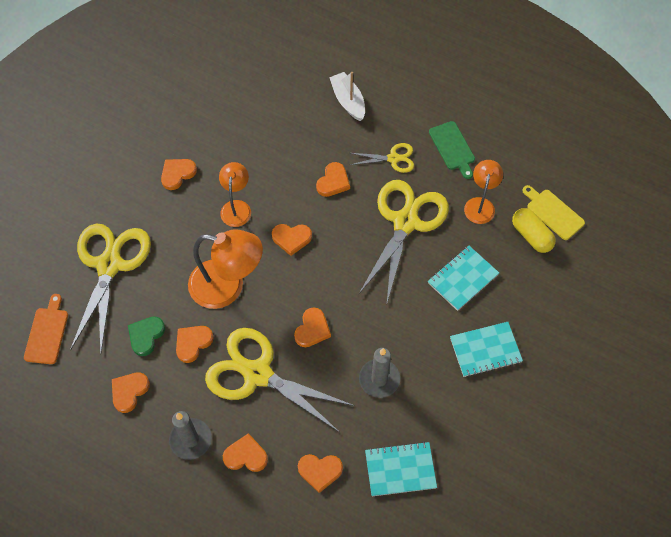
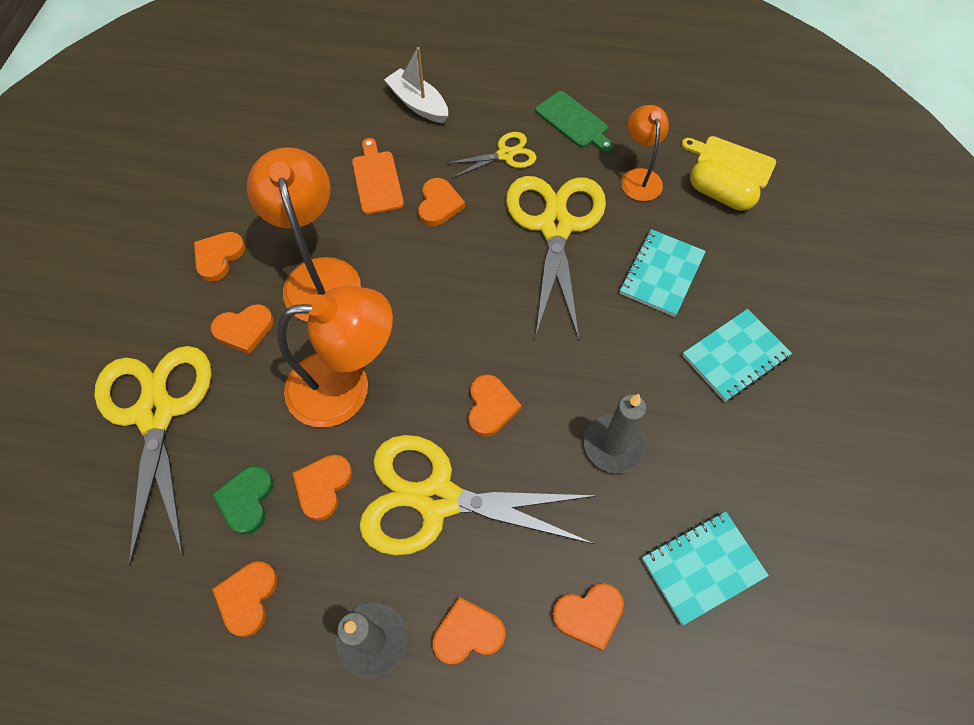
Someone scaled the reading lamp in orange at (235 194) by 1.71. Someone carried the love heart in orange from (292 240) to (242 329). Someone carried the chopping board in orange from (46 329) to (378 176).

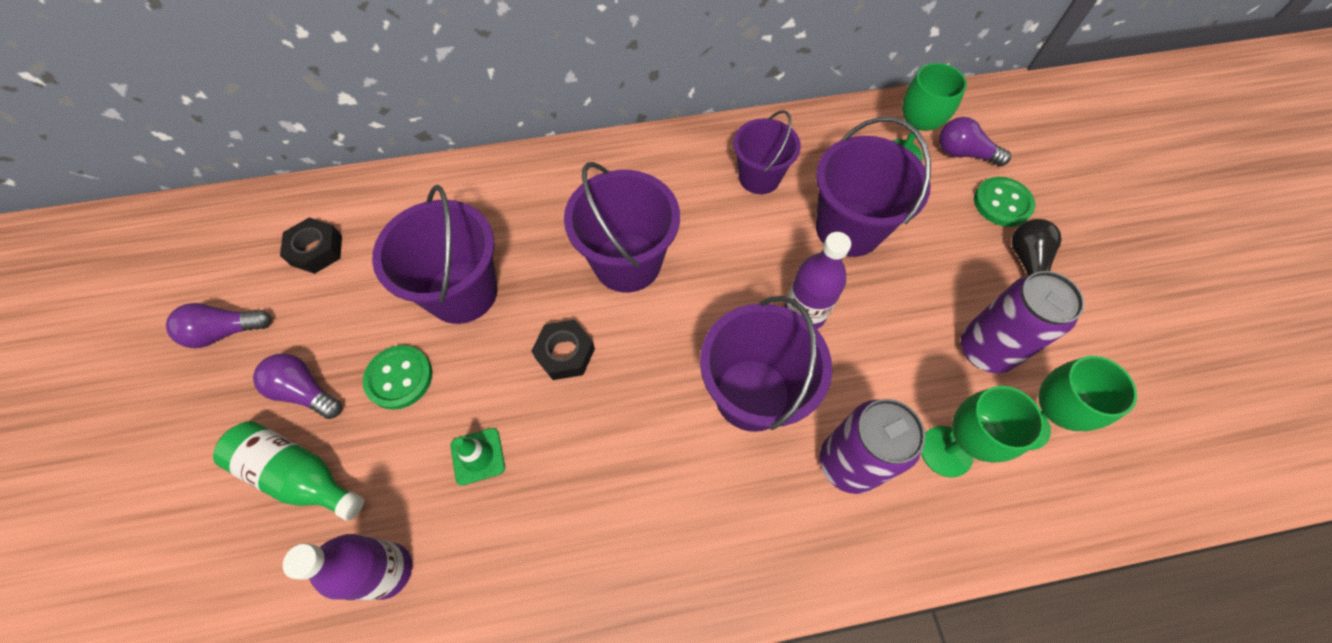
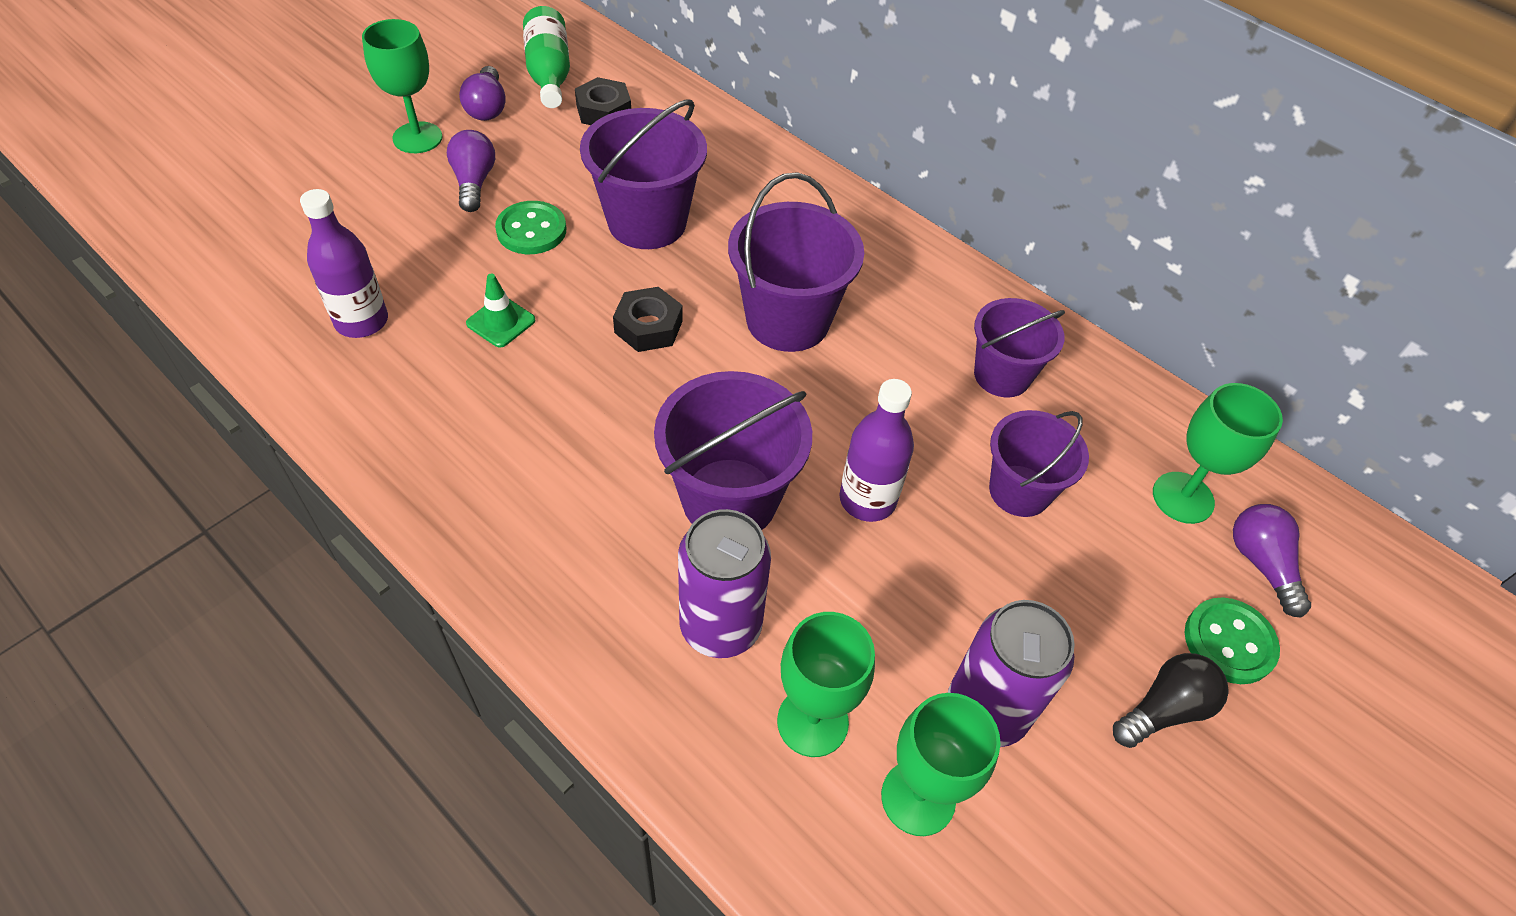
Someone scaled the pail in violet at (873 187) by 0.66. Someone rotated the lightbulb in violet at (219 325) by 135 degrees counterclockwise. Someone carried the drink bottle in green from (288 471) to (546 57). Someone put down the chalice in green at (402 86).

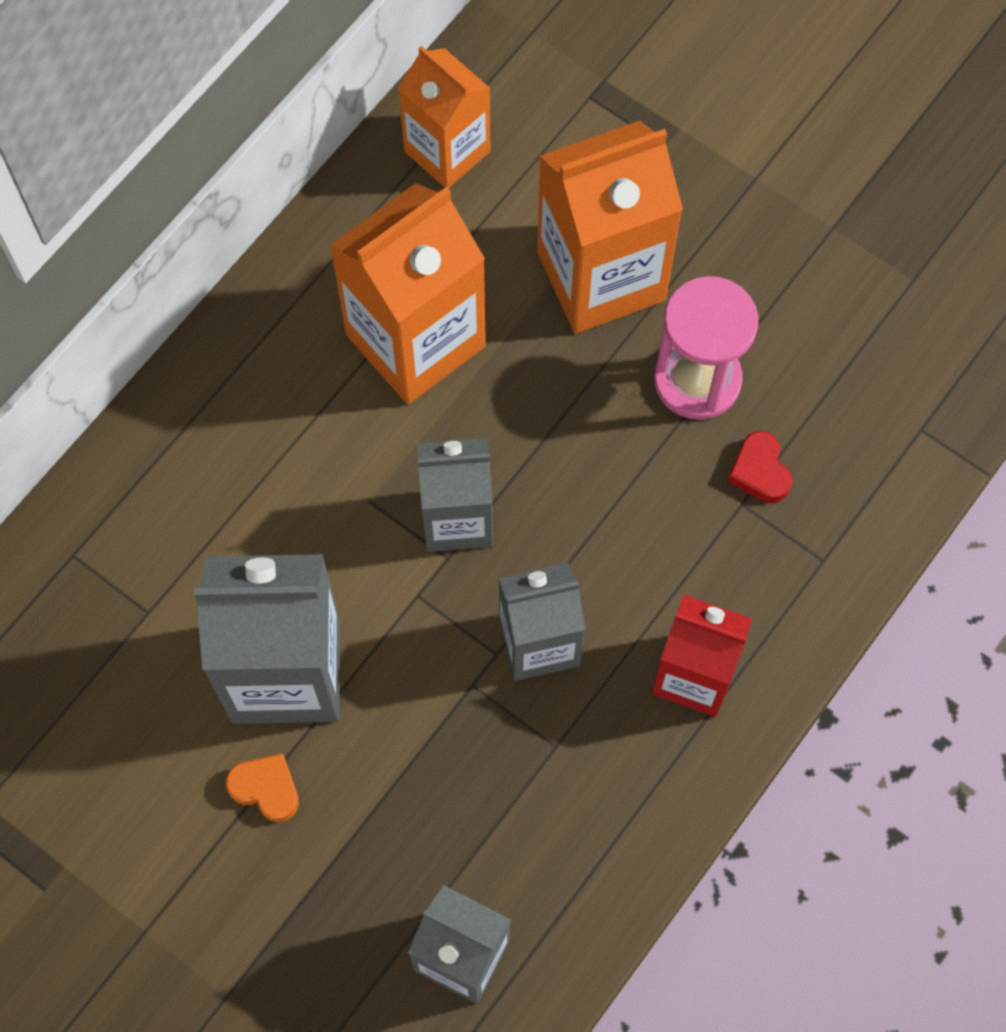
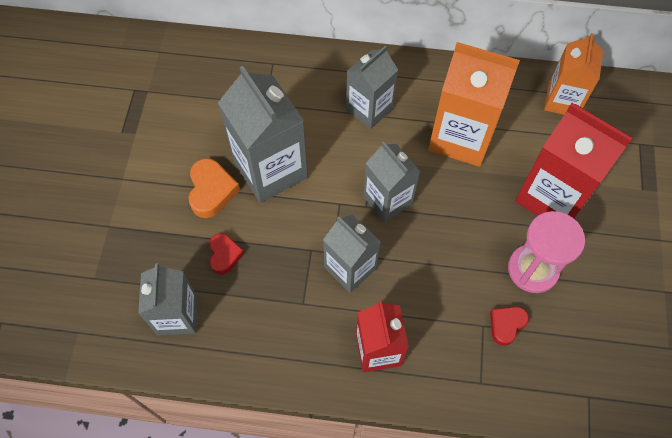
Someone repainted the carton in orange at (610 227), which became the carton in crimson at (573 160). Someone scaled the love heart in orange at (262 787) by 1.52. Someone put down the carton in gray at (372 87). Someone put down the love heart in crimson at (226 254).

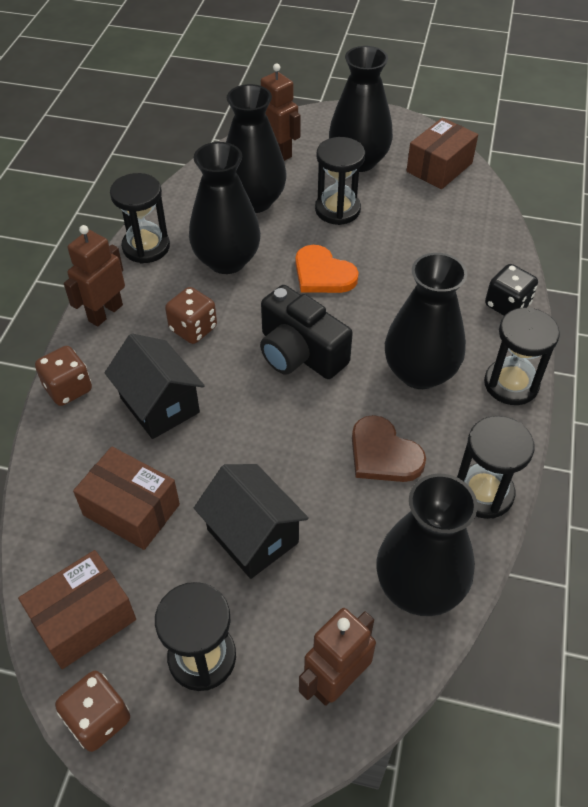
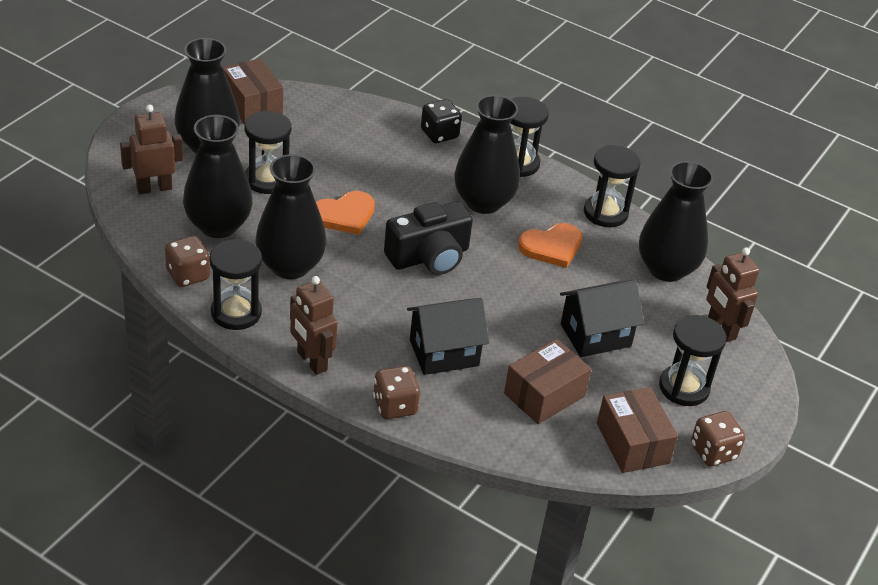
Someone carried the dice in dark brown from (191 315) to (187 261). Someone repainted the love heart in dark brown at (389 448), which became the love heart in orange at (550 245).

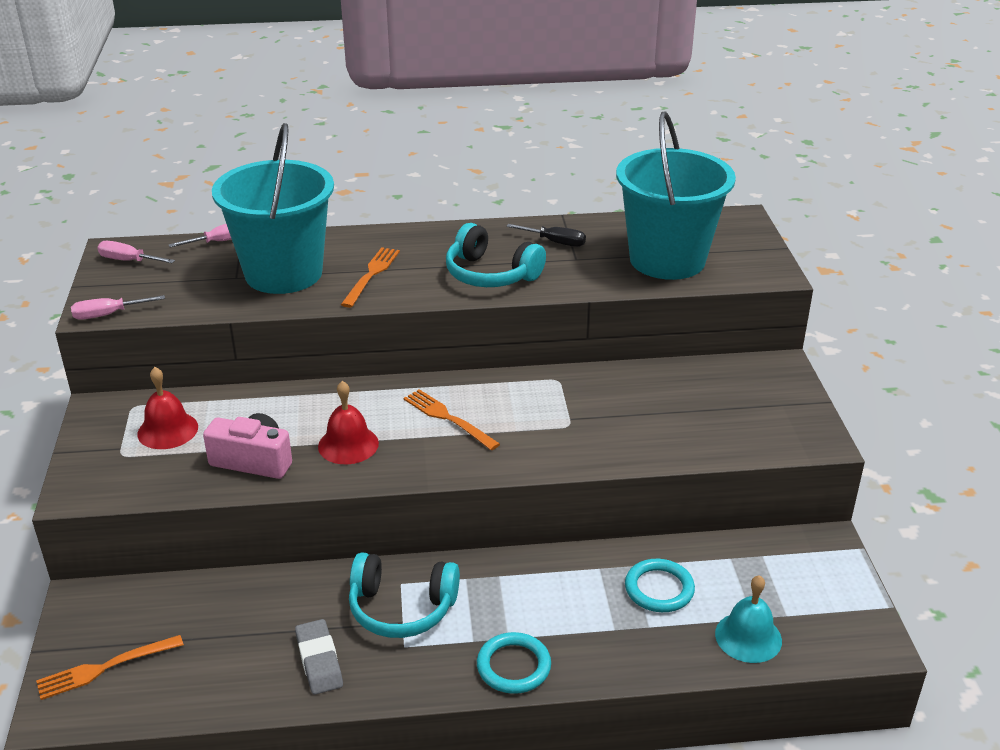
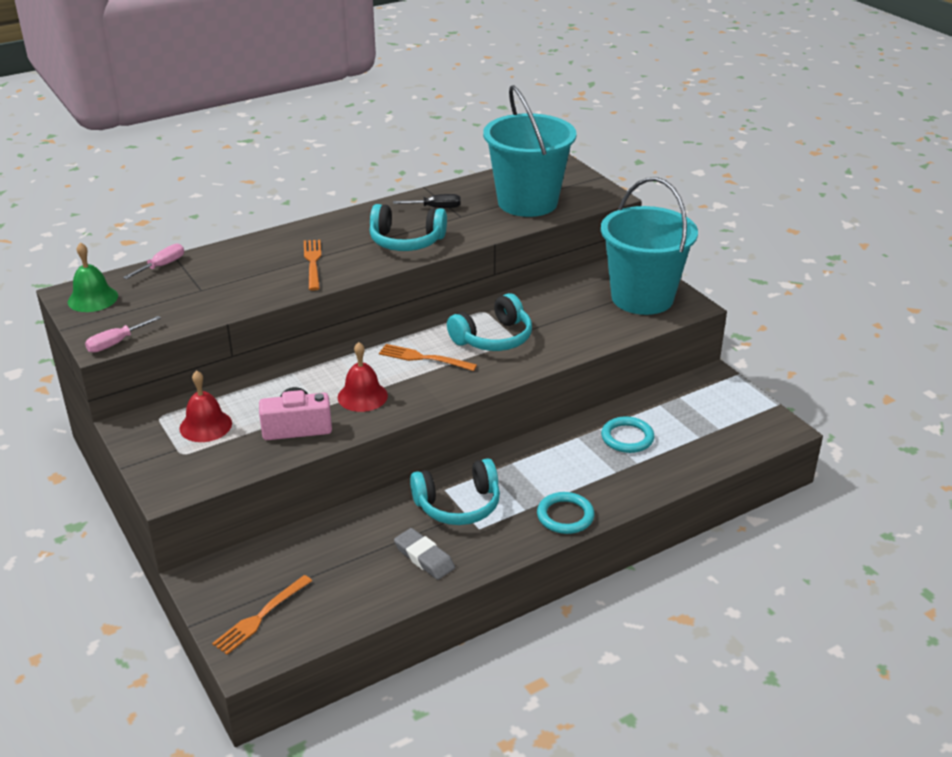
Someone carried the pail in aqua from (273 208) to (649 246). Someone swapped the screwdriver in pink at (136 252) for the bell in green at (93 277). Someone took away the bell in aqua at (748 619). Someone put down the over-ear headphones in aqua at (489 322).

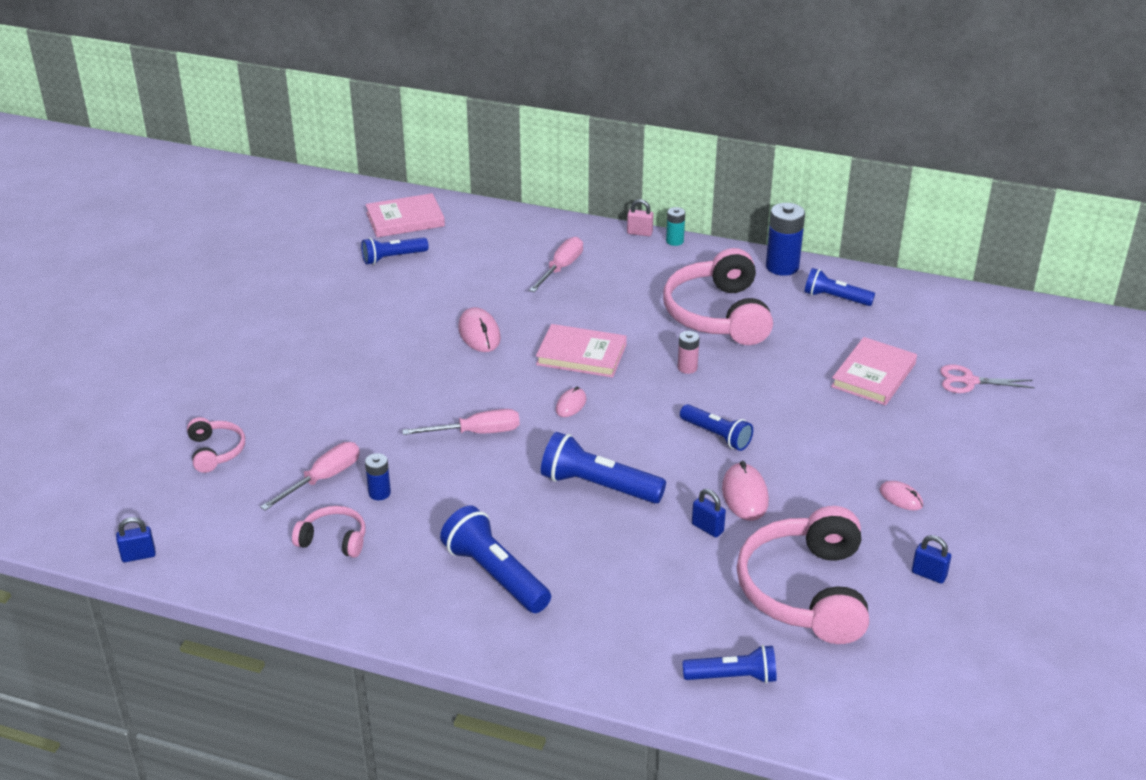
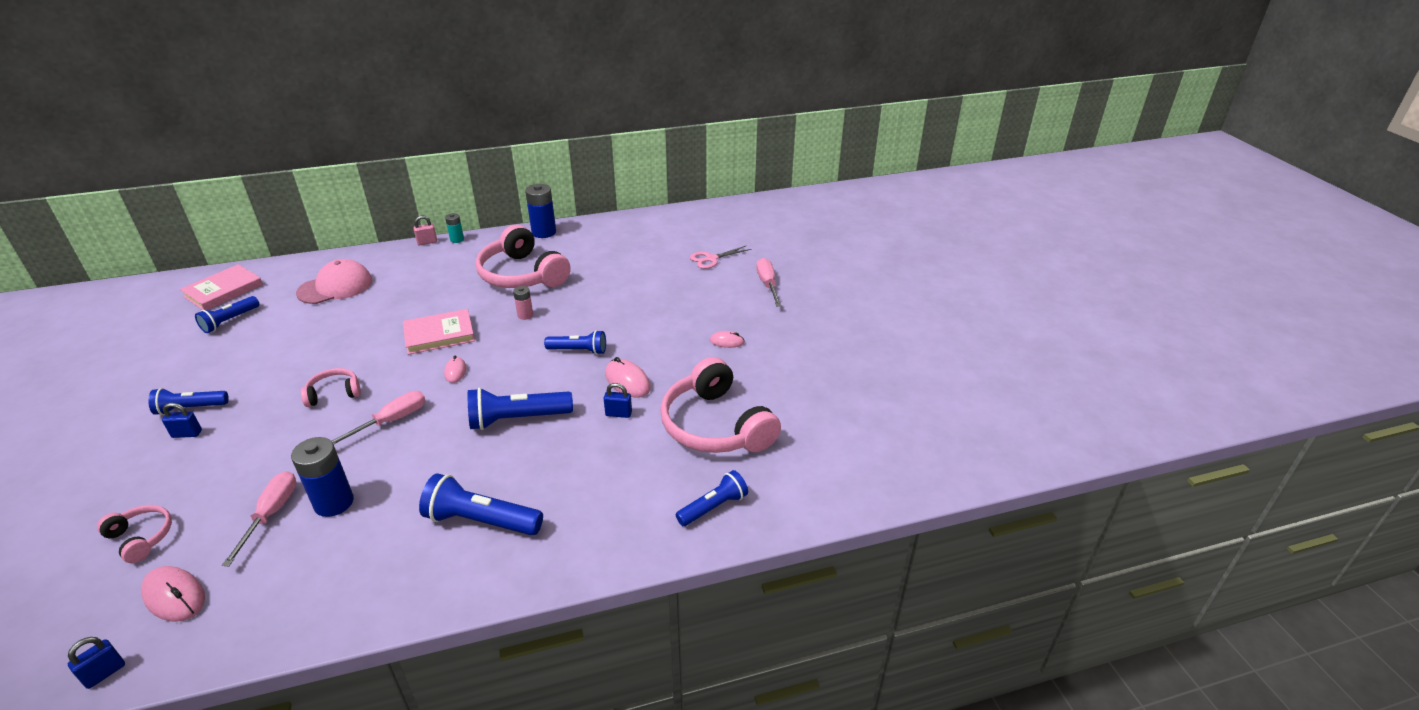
Someone carried the screwdriver in pink from (556 264) to (769 282). Someone carried the pocket torch in blue from (840 287) to (188 401). Someone carried the computer mouse in pink from (479 329) to (173 593). Someone took away the hardback in pink at (874 371). Someone scaled the power cell in blue at (378 476) by 1.83. Someone carried the over-ear headphones in pink from (329 532) to (331 387). Someone carried the padlock in blue from (931 559) to (182 420). Someone put down the cap in pink at (334 281).

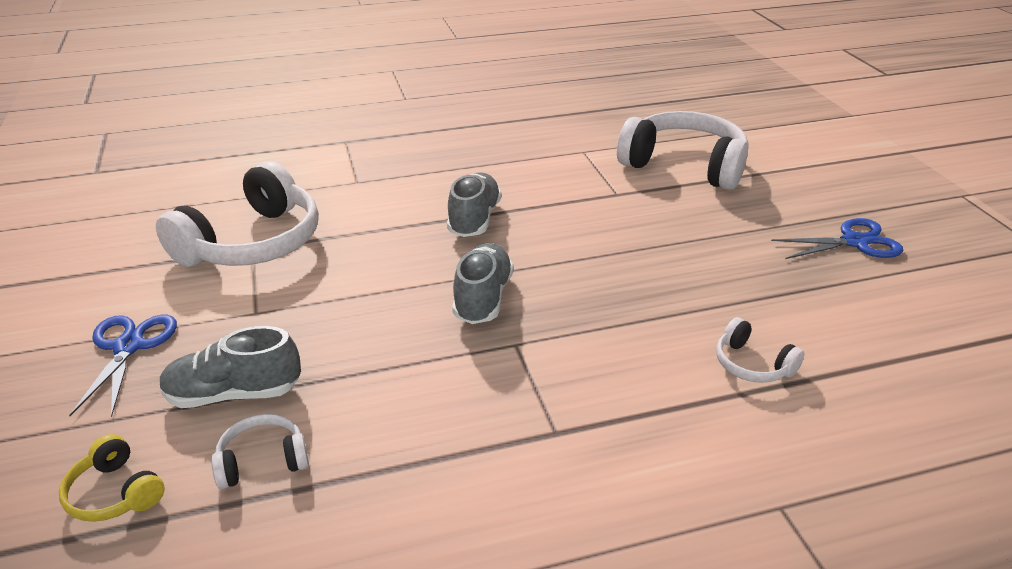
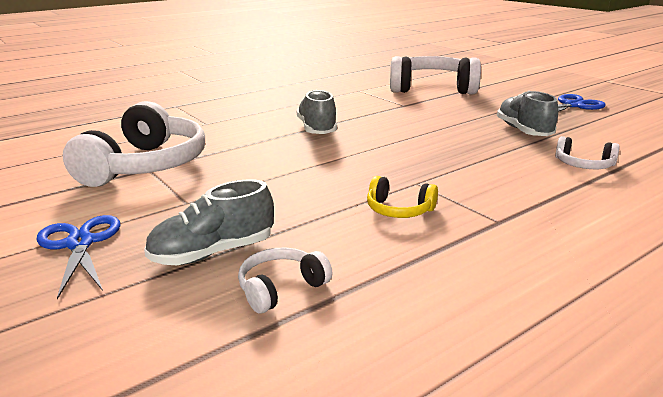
Someone carried the shoe in gray from (483 283) to (527 113). Someone carried the over-ear headphones in yellow from (112 478) to (402 197).

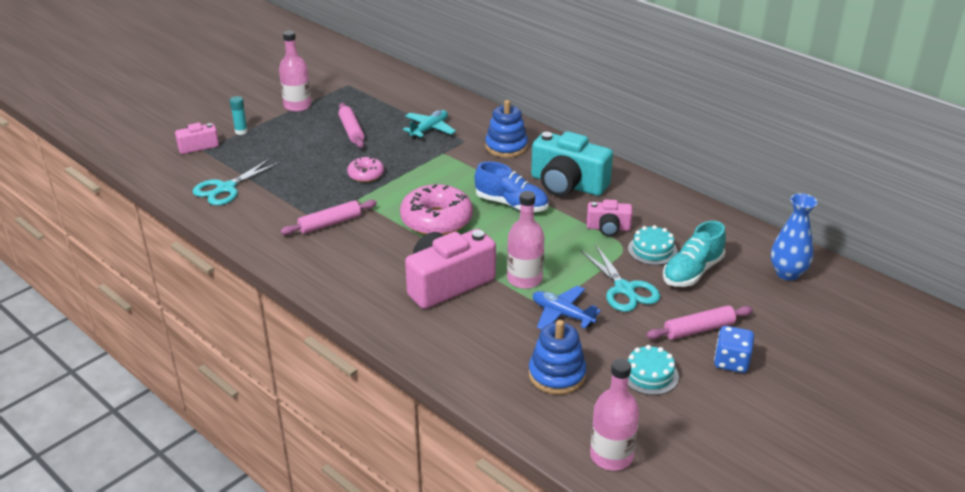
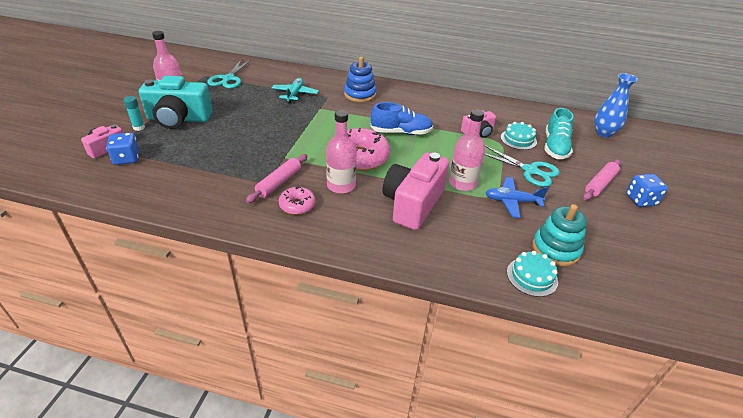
Someone took away the pastry roller in pink at (351 125). Someone carried the compact camera in aqua from (572 164) to (176 102). Someone carried the donut in pink from (365 169) to (297 200). Someone carried the shears in aqua from (236 182) to (229 74). Someone repainted the stacking toy in blue at (558 357), which became the stacking toy in aqua at (559 235). Someone carried the cake in aqua from (653 370) to (532 274). Someone carried the drink bottle in pink from (614 414) to (341 152). Someone put down the dice in blue at (123 148).

